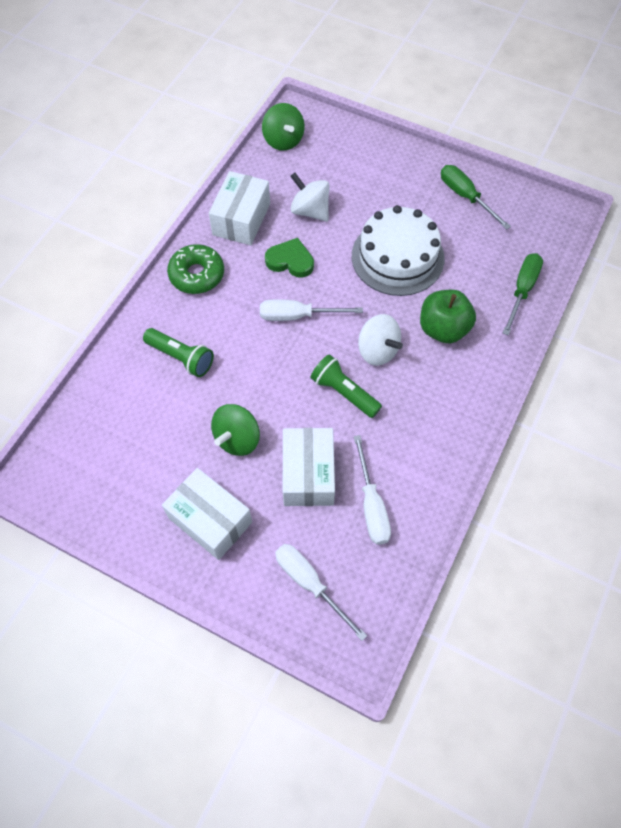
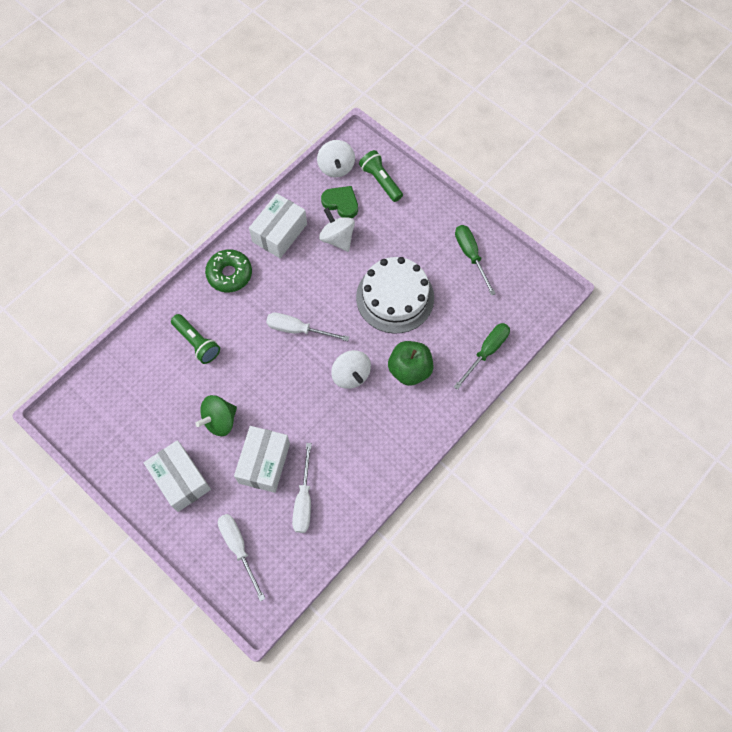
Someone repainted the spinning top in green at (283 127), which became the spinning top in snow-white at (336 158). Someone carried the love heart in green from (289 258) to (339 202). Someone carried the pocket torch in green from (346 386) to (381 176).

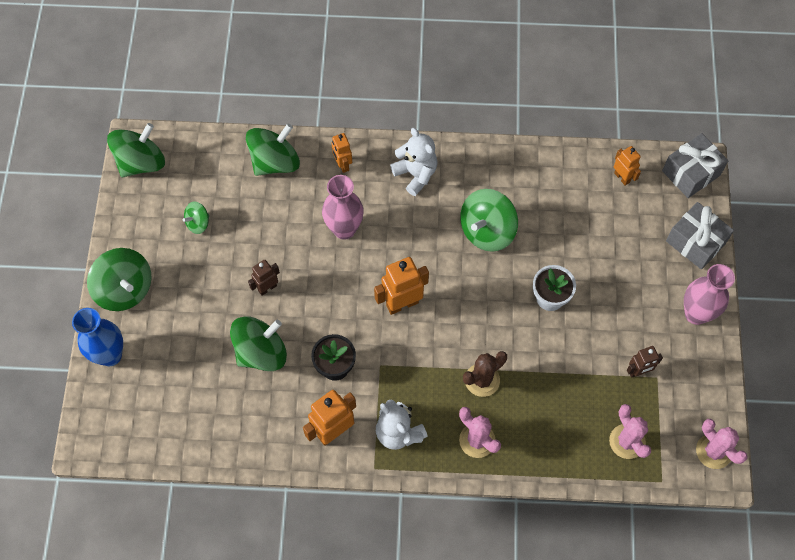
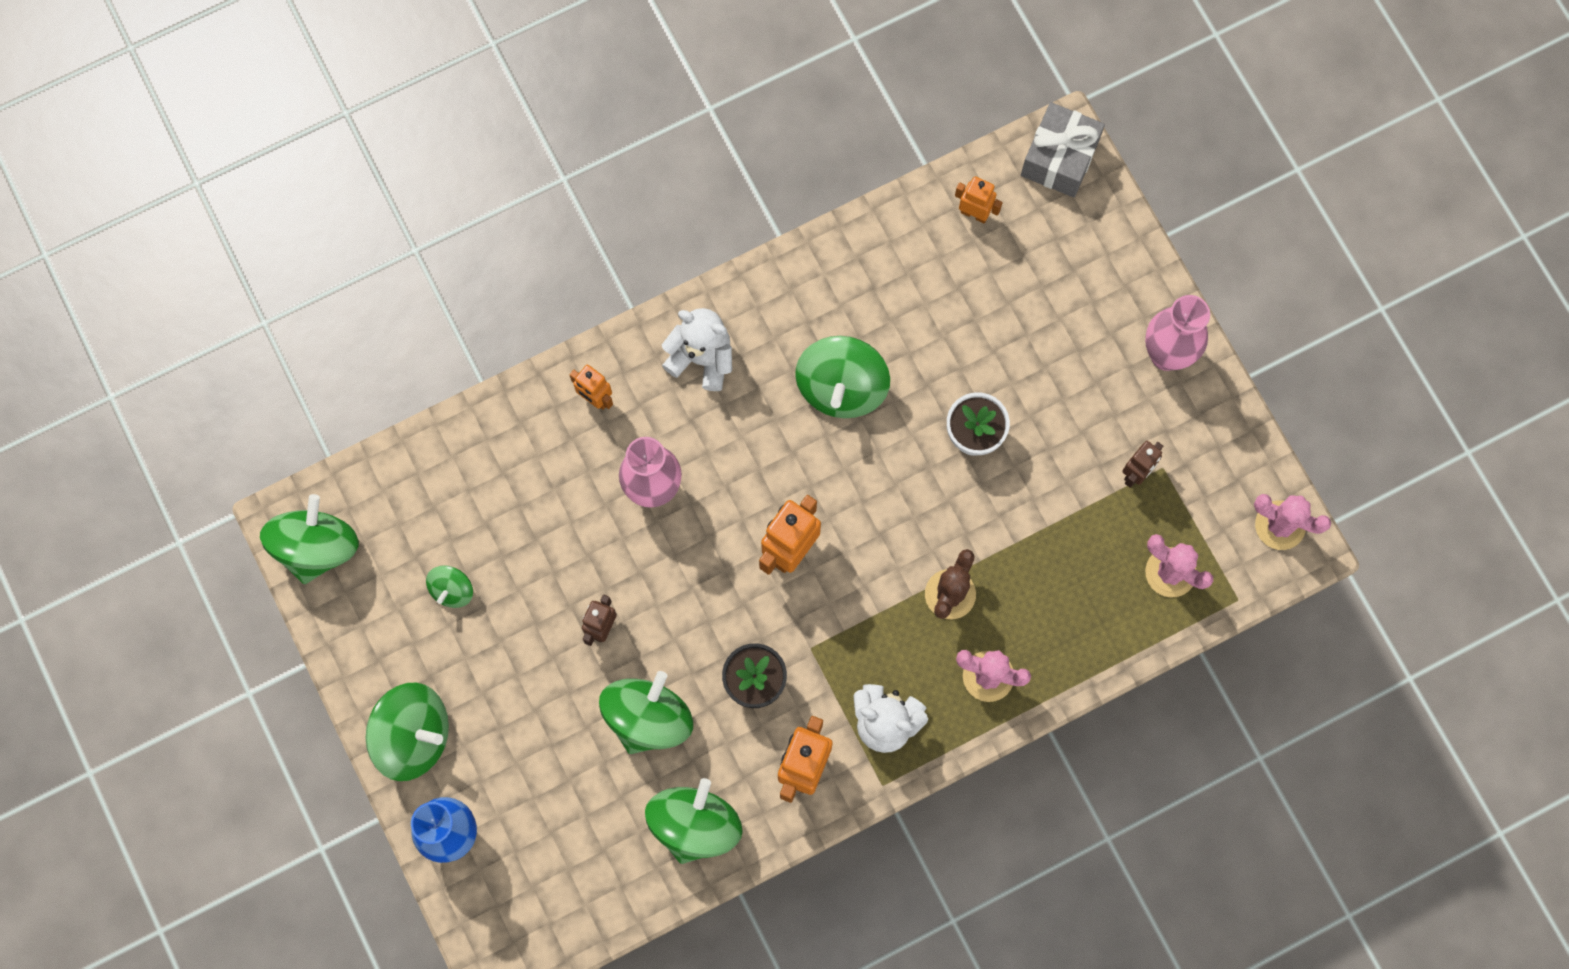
Someone carried the spinning top in green from (273 150) to (694 821). Someone took away the wrapped gift in gray at (700 236).

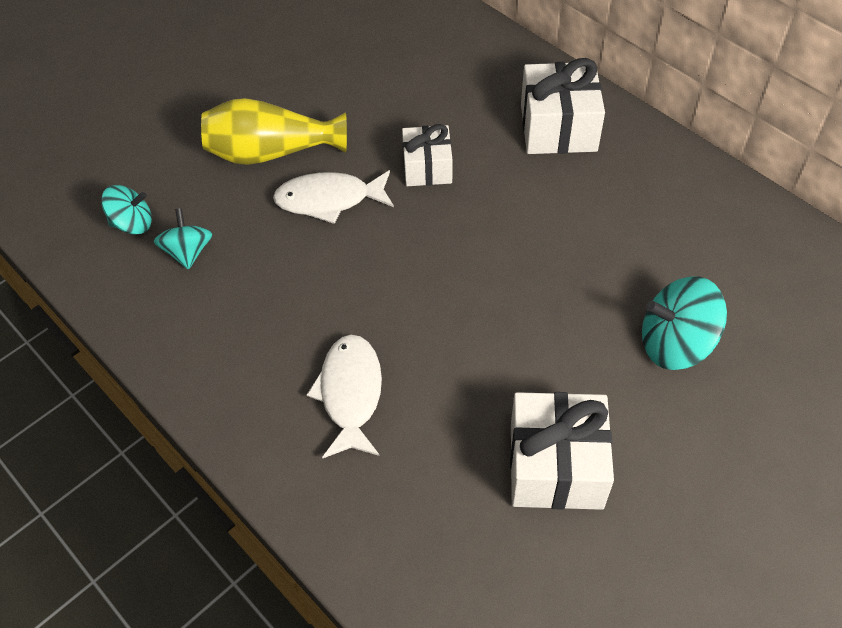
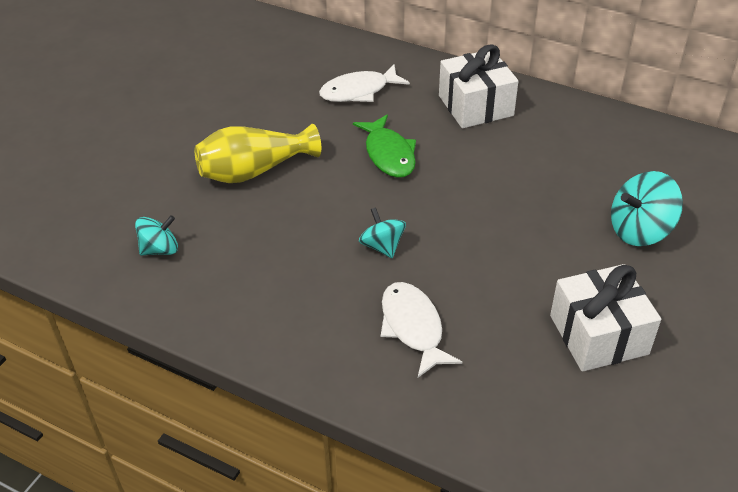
Someone swapped the wrapped gift in snow-white at (427 155) for the fish in green at (384 146). Someone carried the fish in snow-white from (333 197) to (364 83). Someone carried the spinning top in aqua from (183 239) to (382 232).

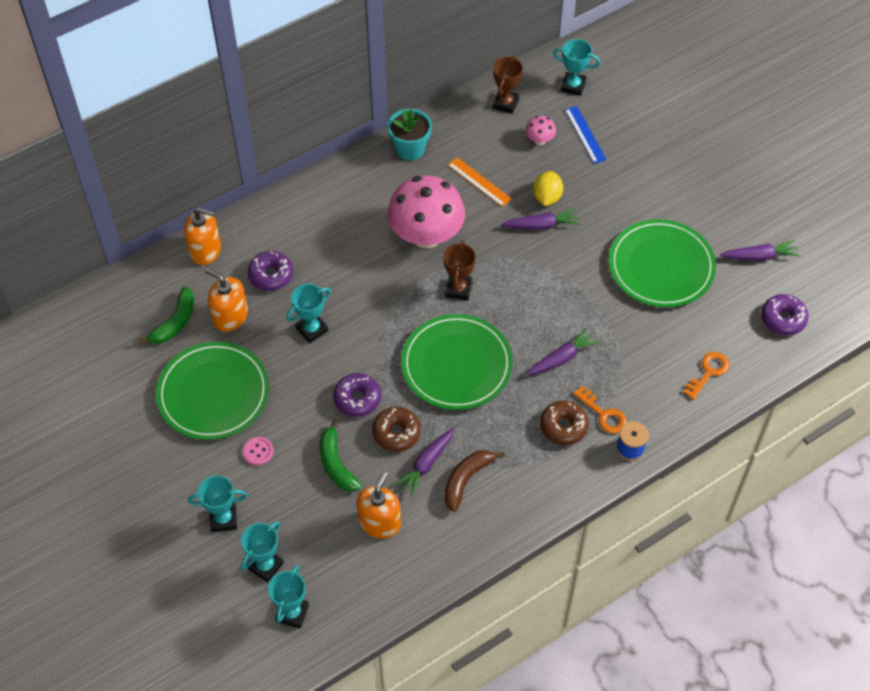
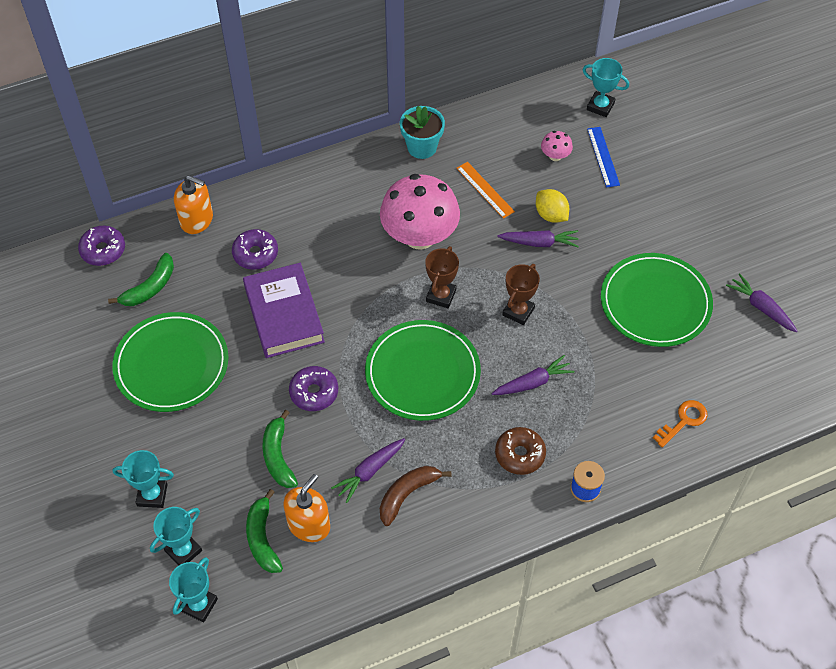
Someone carried the trophy in dark brown from (507 85) to (521 294). Someone rotated the citrus fruit in yellow at (548 188) by 60 degrees counterclockwise. Someone rotated the carrot in violet at (760 250) by 135 degrees counterclockwise. Someone took away the soap dispenser in orange at (226 300). Someone swapped the trophy in aqua at (308 313) for the hardback in violet at (284 310). Someone carried the donut in violet from (784 314) to (101 246). Someone took away the door key in orange at (600 409). Someone took away the donut in dark brown at (396 429). Someone took away the sewing button in pink at (258 451). Someone put down the toy banana in green at (264 531).

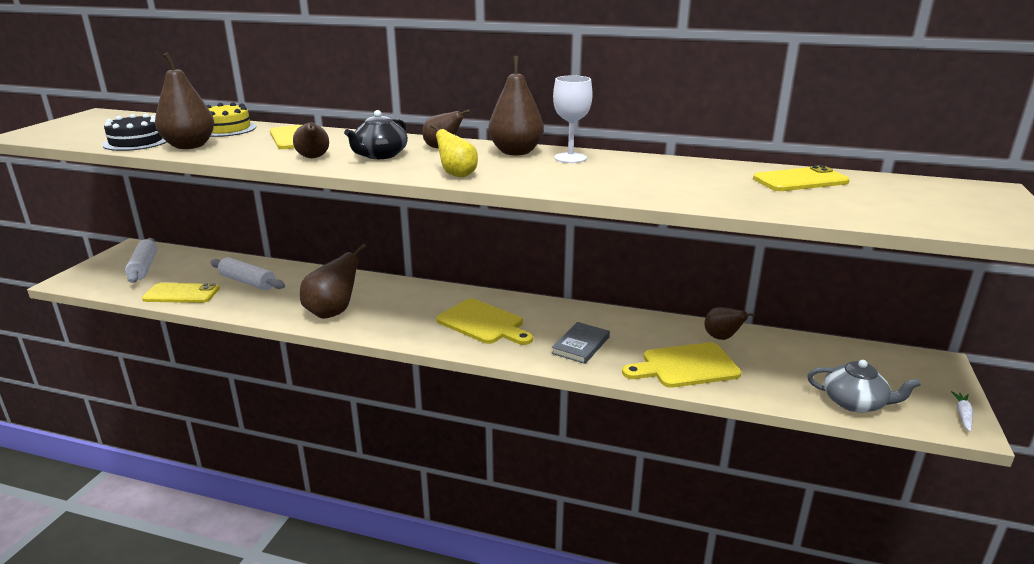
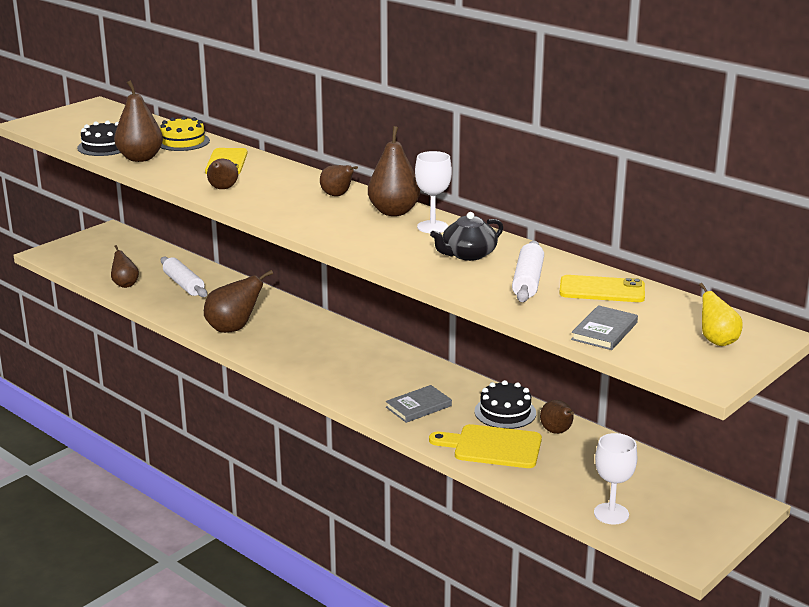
Someone carried the teapot in jet-black from (376 134) to (466 236). Someone carried the toy pear in yellow from (454 150) to (721 314). Someone carried the pastry roller in snow-white from (141 260) to (528 271). Someone swapped the mobile phone in yellow at (181 293) for the toy pear in dark brown at (125 266). Someone took away the chopping board in yellow at (484 322). Someone swapped the teapot in gray at (864 386) for the chalice in snow-white at (615 478). Someone took away the carrot in snow-white at (962 411). Someone put down the hardback in gray at (604 327). Someone put down the cake in jet-black at (505 404).

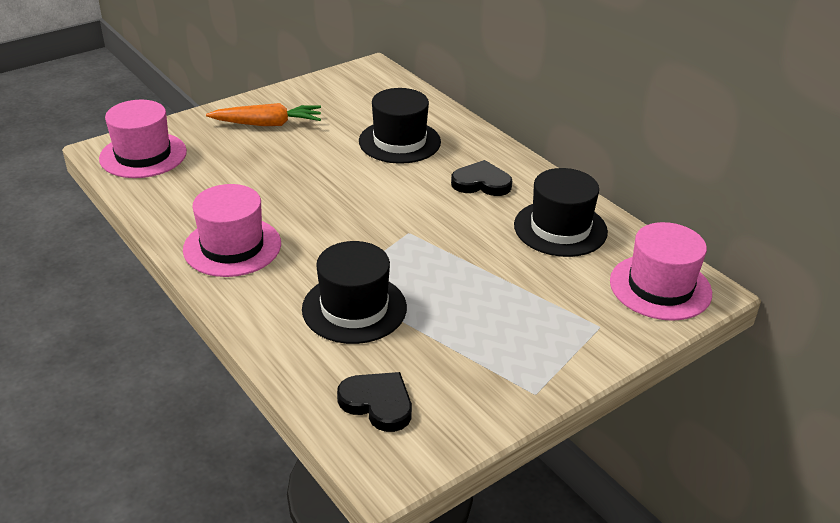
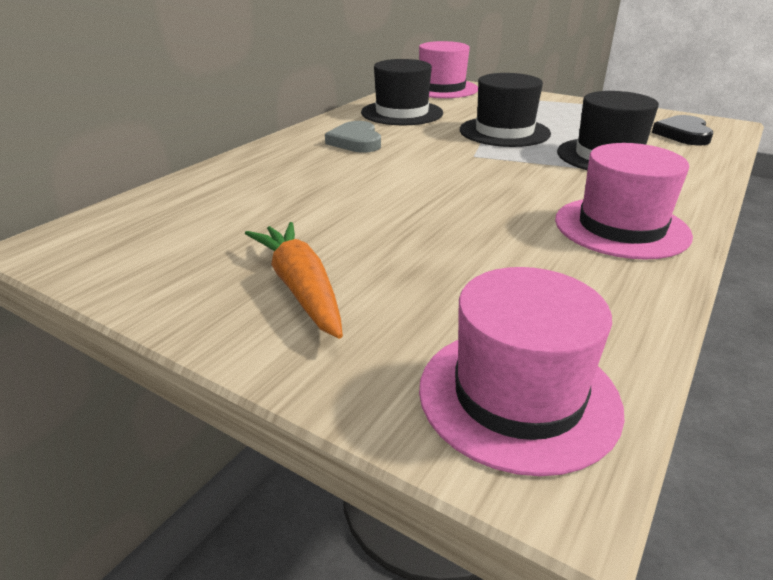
Someone carried the top hat in jet-black from (400 126) to (505 110). Someone repainted the love heart in jet-black at (481 178), which became the love heart in gray at (353 137).

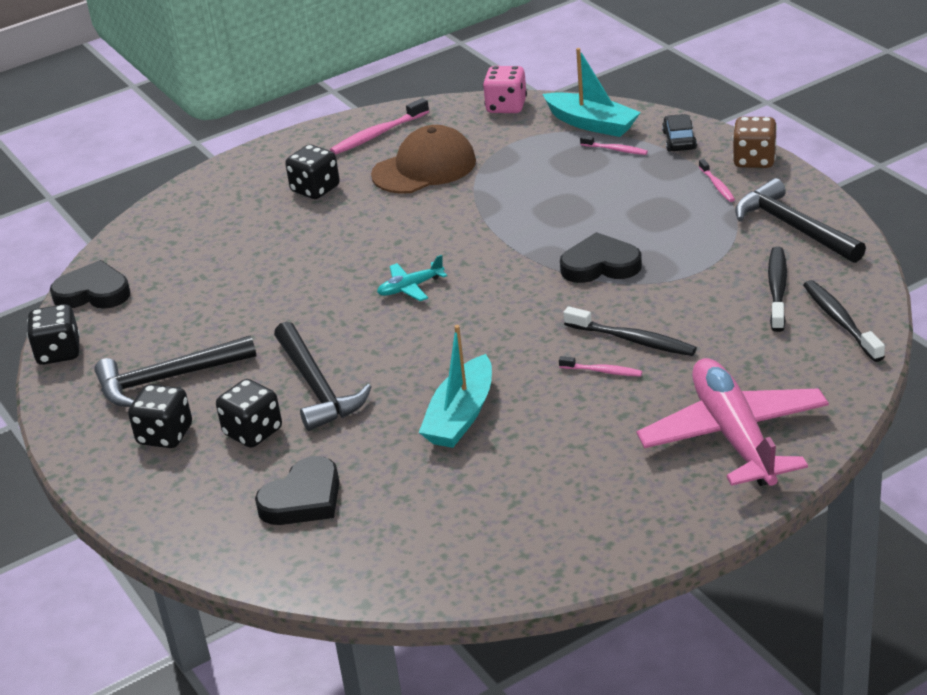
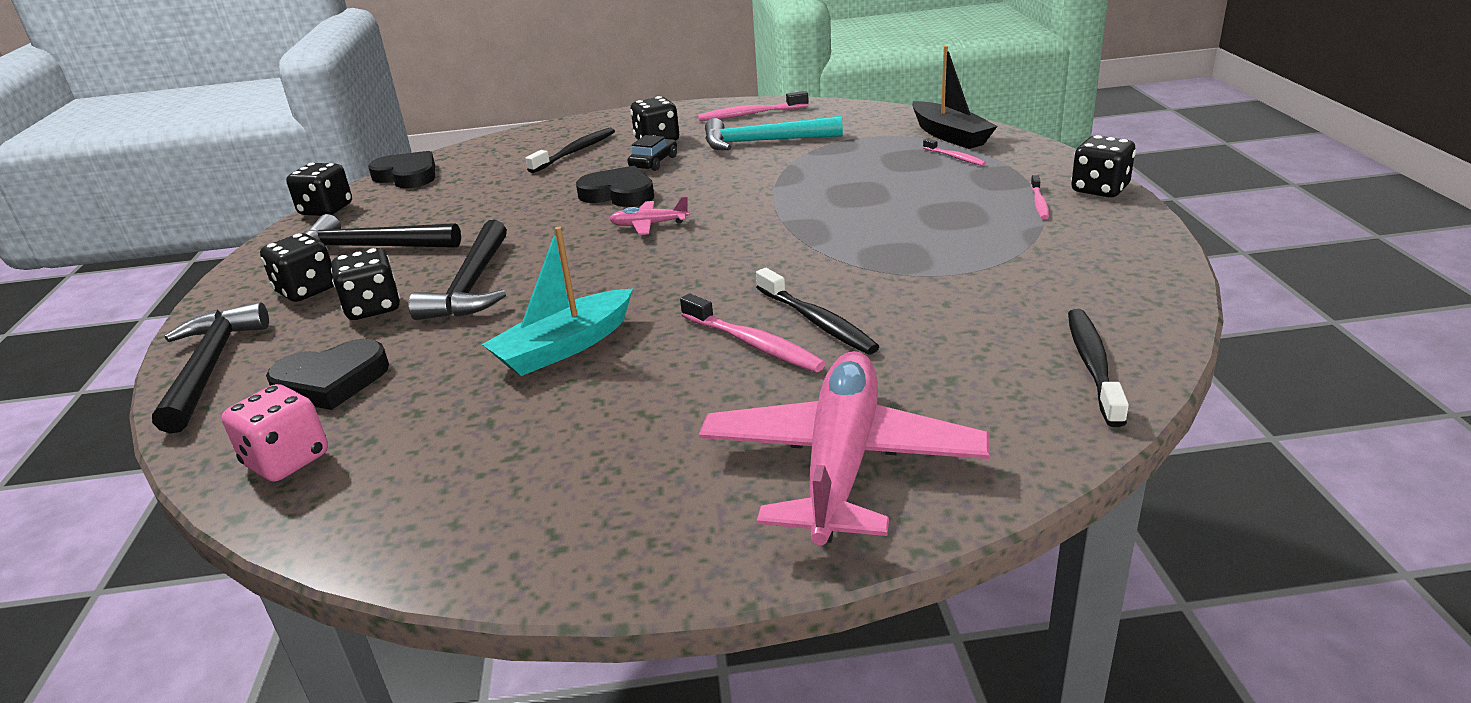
Someone repainted the toy boat in aqua at (592 92), which became the toy boat in jet-black at (955 97). Someone carried the dice in pink from (505 89) to (275 433). Someone carried the car in jet-black from (679 133) to (652 153). Someone repainted the dice in dark brown at (754 142), which became the dice in jet-black at (1103 166). Someone swapped the cap in dark brown at (423 159) for the carpenter's hammer in aqua at (774 133). Someone carried the carpenter's hammer in jet-black from (800 220) to (210 368). Someone carried the love heart in jet-black from (601 257) to (615 186). Someone carried the toothbrush in jet-black from (777 289) to (570 150). Someone repainted the aeroplane in aqua at (412 278), which became the aeroplane in pink at (650 215). Someone scaled the toothbrush in pink at (600 366) by 1.71.

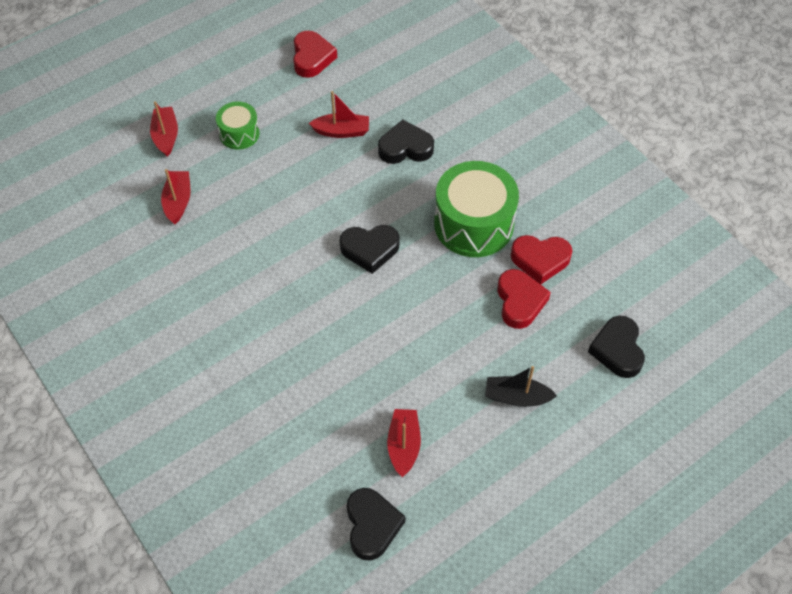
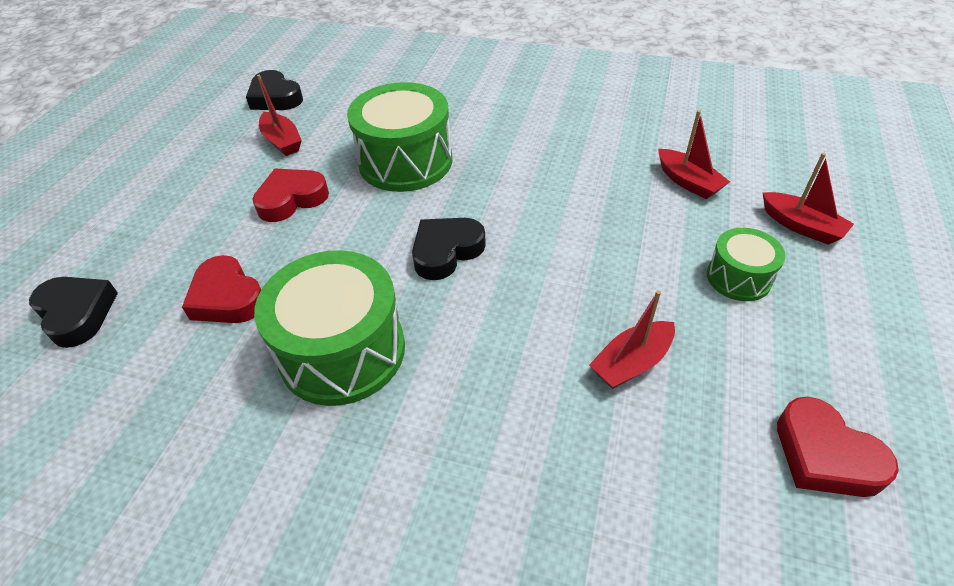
Someone took away the love heart in jet-black at (406 142). Someone carried the love heart in crimson from (541 259) to (290 195). Someone took away the toy boat in jet-black at (521 386). Someone put down the drum in green at (399 137).

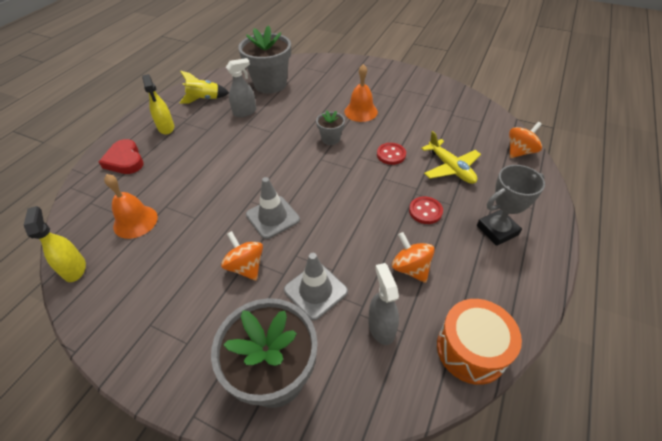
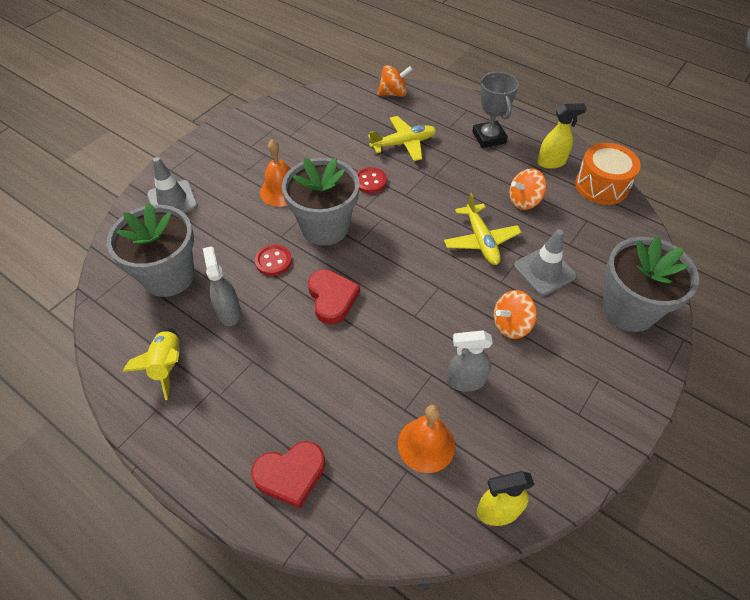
Someone carried the spray bottle in yellow from (158 104) to (562 136). Someone scaled the plant pot in gray at (330 127) by 2.06. Someone rotated the spinning top in orange at (525 140) by 105 degrees clockwise. Someone carried the traffic cone in gray from (273 208) to (172 185). Someone carried the sewing button in crimson from (426 210) to (273 260). Someone carried the spray bottle in gray from (383 304) to (470 361). Someone put down the aeroplane in yellow at (482 229). Someone put down the love heart in crimson at (334 297).

